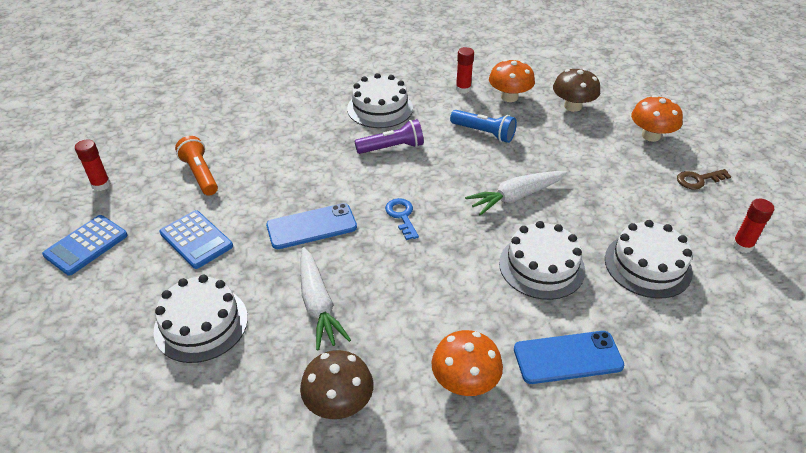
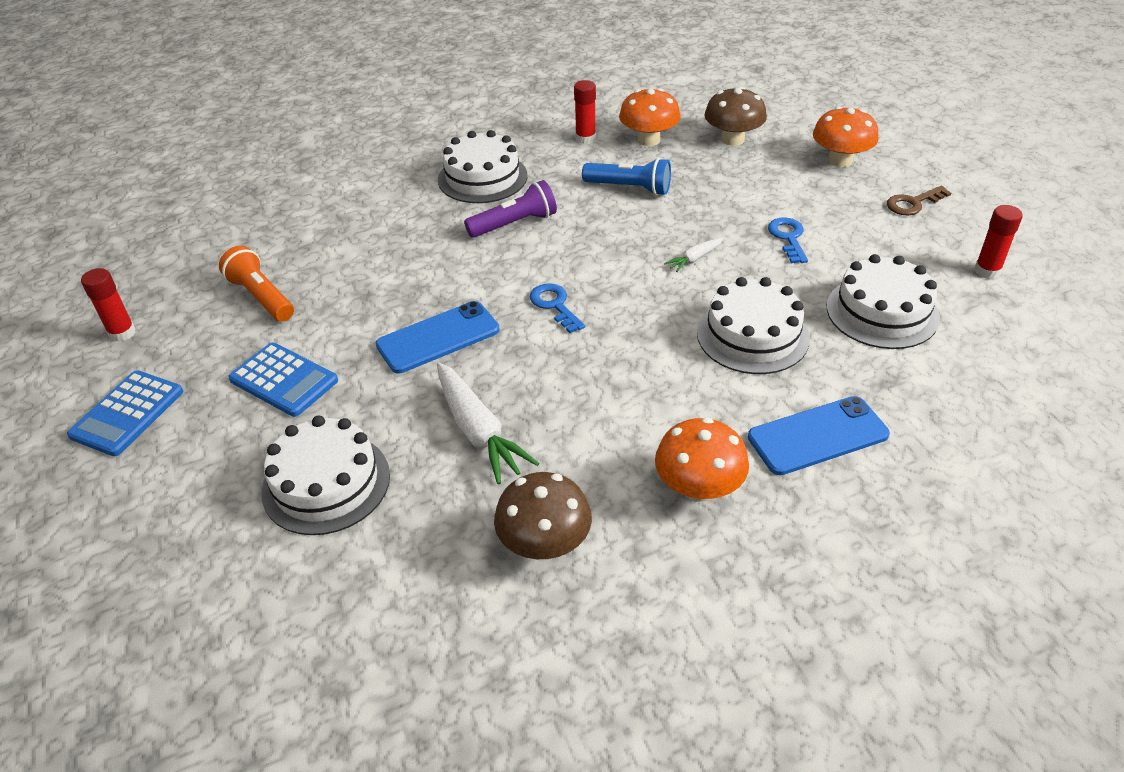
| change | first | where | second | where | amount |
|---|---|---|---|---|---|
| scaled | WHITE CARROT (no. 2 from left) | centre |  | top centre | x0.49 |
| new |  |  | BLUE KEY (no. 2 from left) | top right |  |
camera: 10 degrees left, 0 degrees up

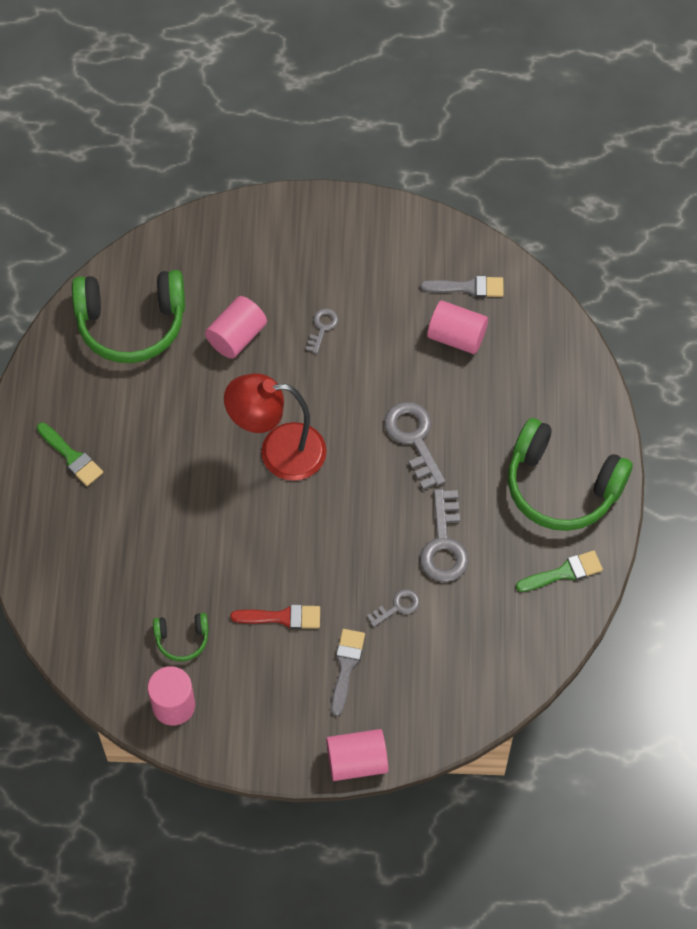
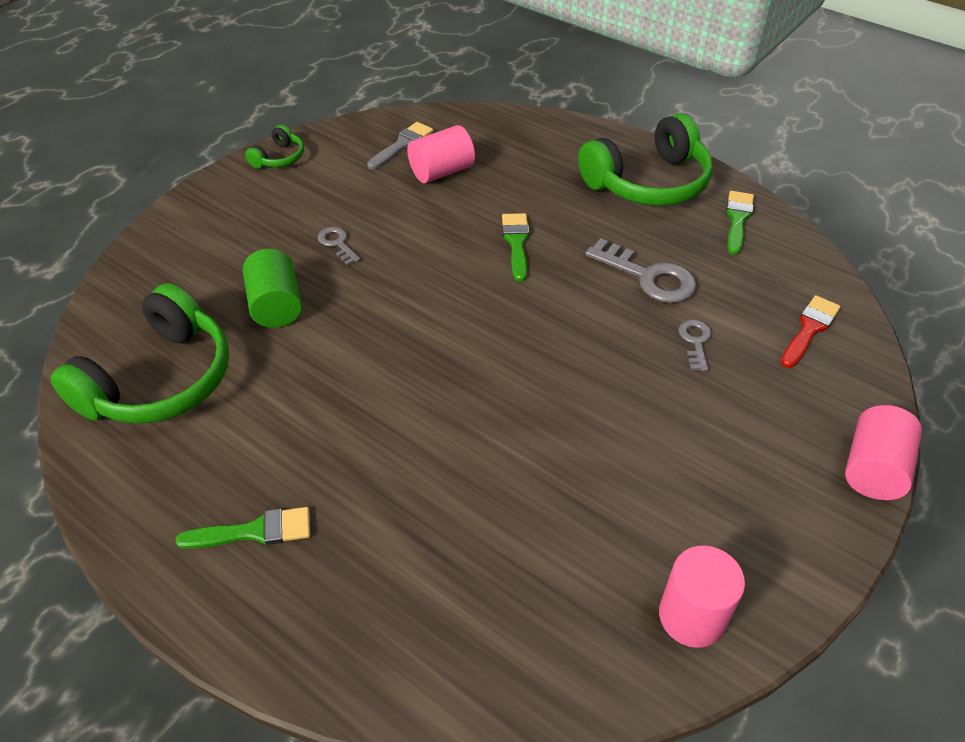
| change | first | where | second | where | amount |
|---|---|---|---|---|---|
| repainted | PINK CYLINDER (no. 2 from left) | centre | GREEN CYLINDER | middle left |  |
| shifted | GREEN HEADPHONES (no. 2 from left) | bottom left |  | top left |  |
| swapped | GREY KEY (no. 3 from left) | centre | GREEN BRUSH (no. 2 from left) | top centre |  |
| shifted | RED BRUSH | centre |  | middle right |  |
| gone | RED LAMP | centre |  |  |  |
| gone | GREY BRUSH (no. 1 from left) | bottom centre |  |  |  |
camera: 55 degrees left, 15 degrees down

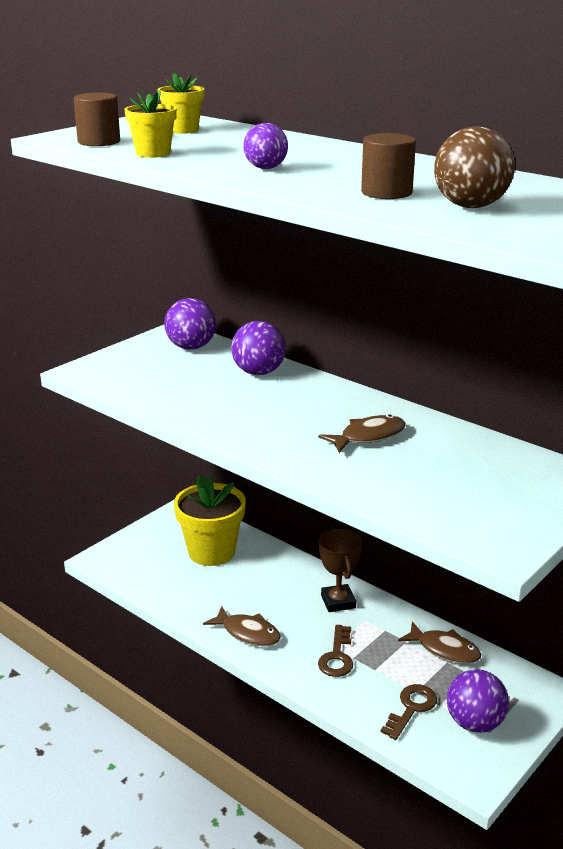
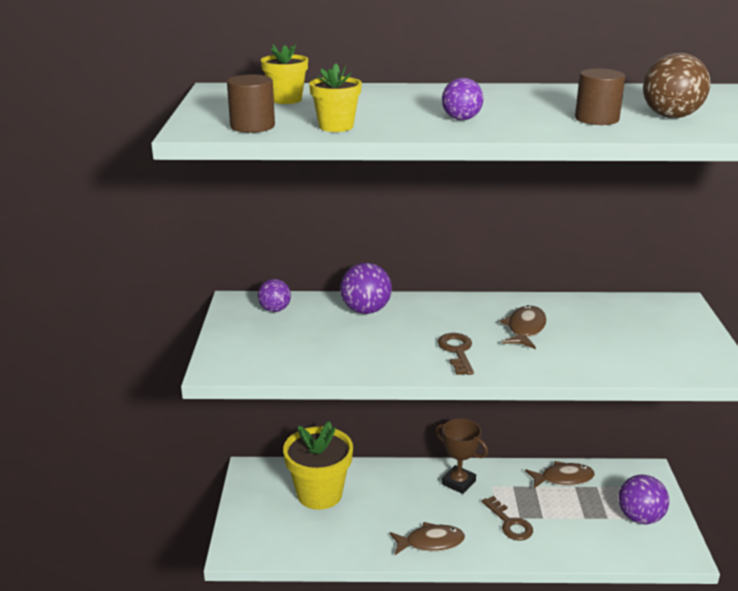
| change | first | where | second | where | amount |
|---|---|---|---|---|---|
| scaled | PURPLE BALL (no. 1 from left) | centre |  | centre | x0.65 |
| shifted | BROWN KEY (no. 2 from left in the first image) | bottom right | BROWN KEY (no. 1 from left) | centre |  |
camera: 40 degrees left, 0 degrees up

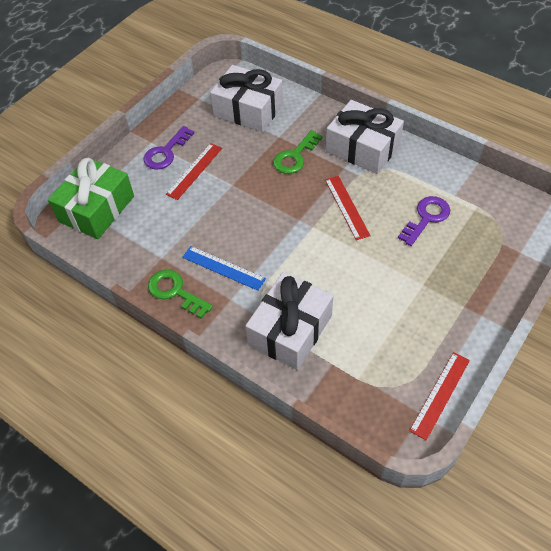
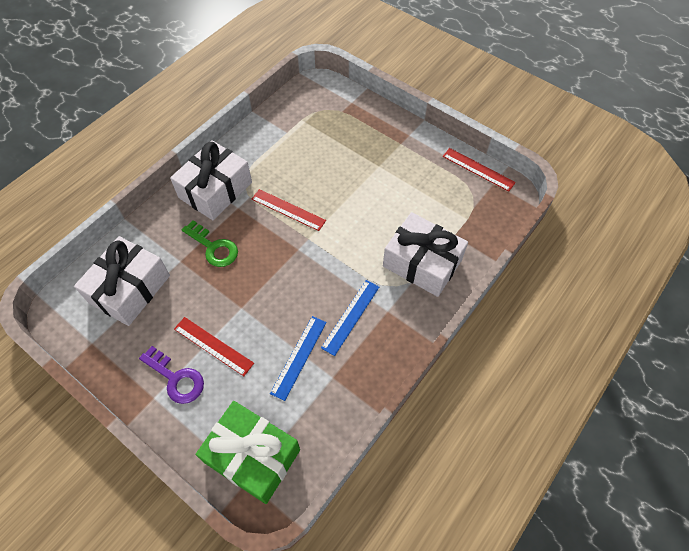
| change | first | where | second | where | amount |
|---|---|---|---|---|---|
| rotated | RED RULER (no. 2 from left) | centre |  | centre | 45 degrees clockwise |
| new |  |  | BLUE RULER (no. 1 from left) | centre |  |
| gone | GREEN KEY (no. 1 from left) | middle left |  |  |  |
| gone | PURPLE KEY (no. 2 from left) | middle right |  |  |  |
camera: 90 degrees left, 5 degrees up

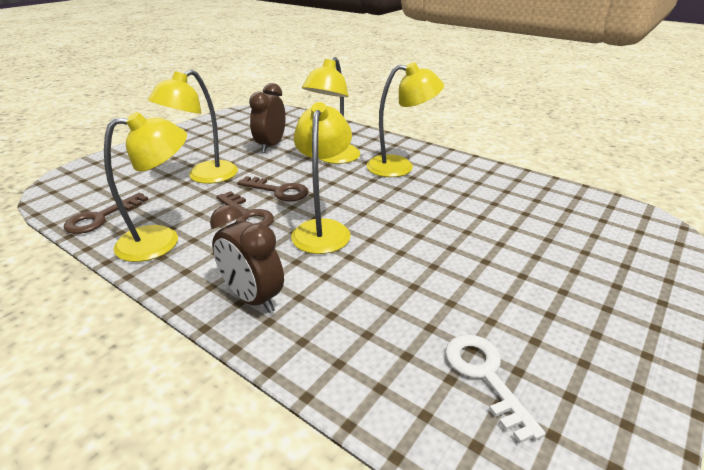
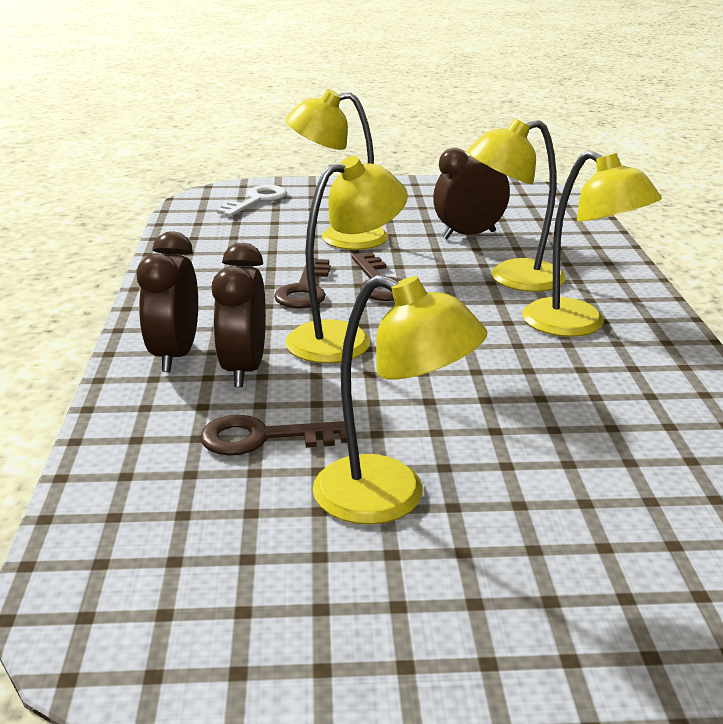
| change | first | where | second | where | amount |
|---|---|---|---|---|---|
| shifted | BROWN KEY (no. 1 from left) | middle left |  | centre |  |
| new |  |  | BROWN CLOCK (no. 2 from left) | middle left |  |
| shifted | WHITE KEY | bottom right |  | top centre |  |
| shifted | YELLOW LAMP (no. 1 from left in the first image) | middle left | YELLOW LAMP (no. 3 from left) | centre |  |
camera: 50 degrees right, 5 degrees down

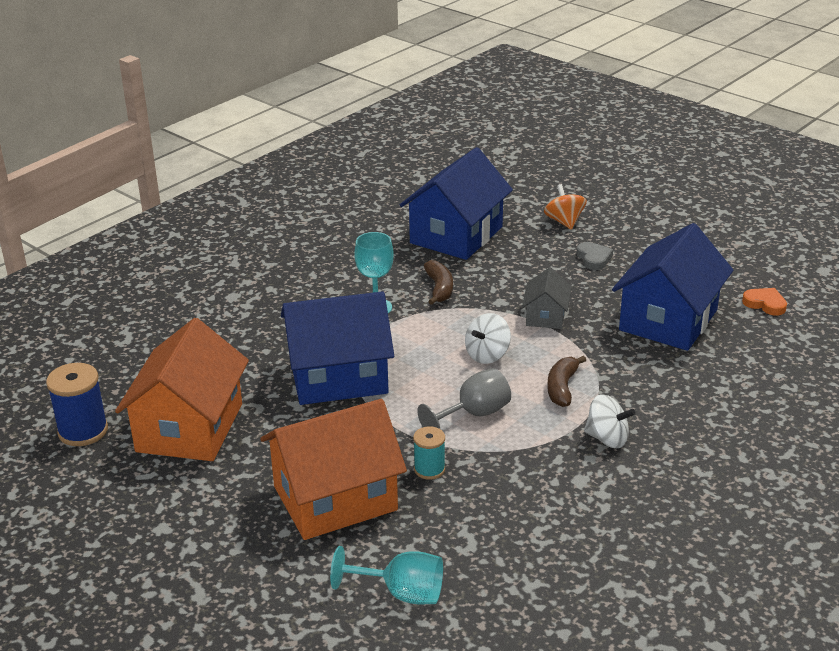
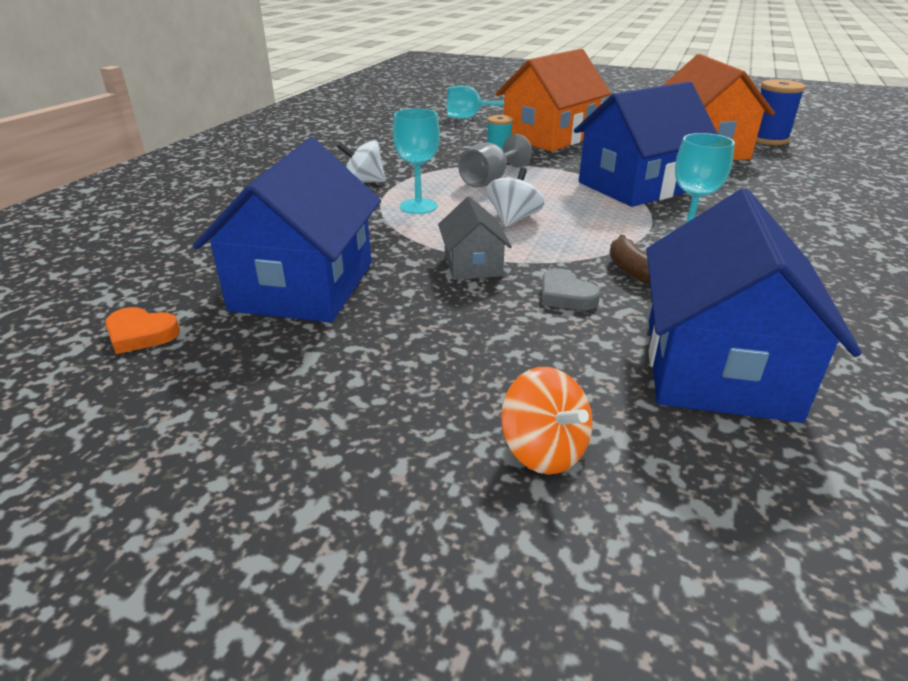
| change | first | where | second | where | amount |
|---|---|---|---|---|---|
| swapped | BROWN BANANA (no. 2 from left) | middle right | TURQUOISE GOBLET (no. 1 from left) | top centre |  |
| shifted | GREY HEART | middle right |  | centre |  |
camera: 160 degrees right, 0 degrees up

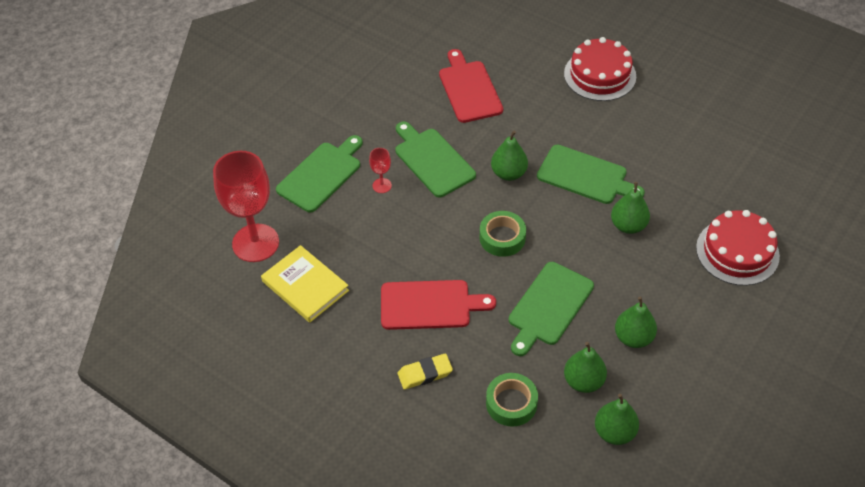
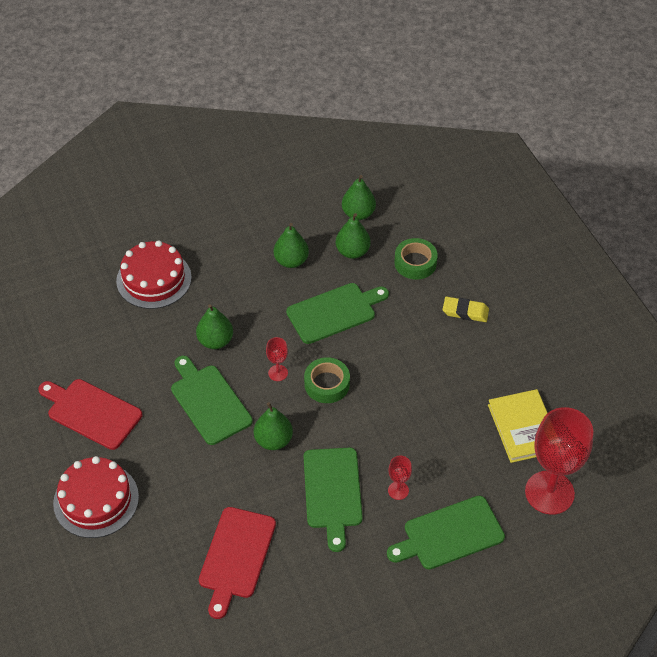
| change | first | where | second | where | amount |
|---|---|---|---|---|---|
| shifted | RED CUTTING BOARD (no. 1 from left) | centre |  | middle left |  |
| new |  |  | RED GOBLET (no. 1 from left) | centre |  |
camera: 150 degrees left, 0 degrees up

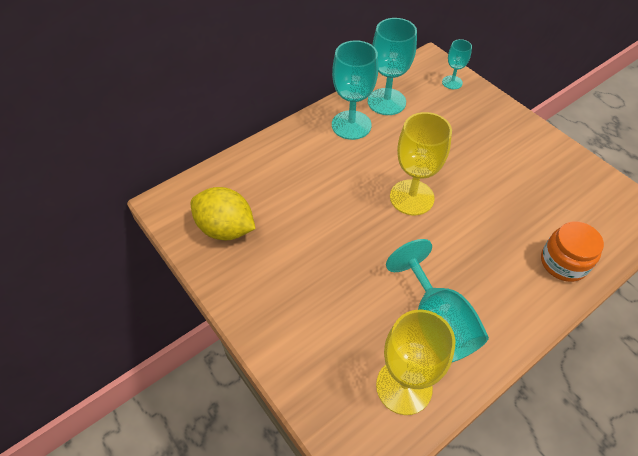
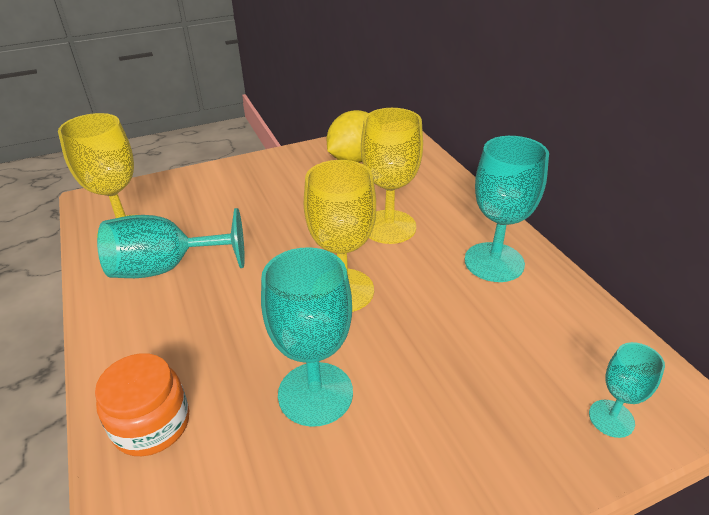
| change | first | where | second | where | amount |
|---|---|---|---|---|---|
| shifted | TURQUOISE GOBLET (no. 2 from left) | top centre |  | centre |  |
| new |  |  | YELLOW GOBLET (no. 3 from left) | centre |  |
camera: 105 degrees right, 15 degrees down

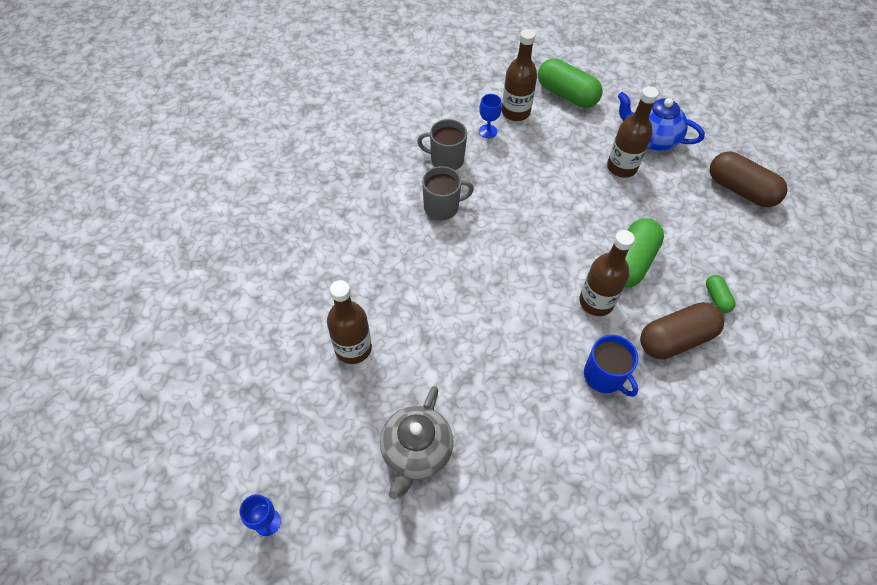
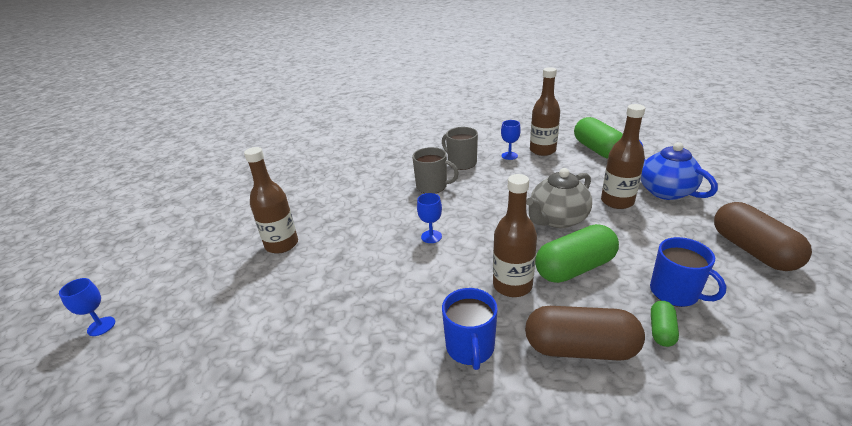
| change | first | where | second | where | amount |
|---|---|---|---|---|---|
| new |  |  | BLUE GOBLET (no. 2 from left) | centre |  |
| shifted | GREY TEAPOT | bottom centre |  | centre |  |
| new |  |  | BLUE MUG (no. 2 from left) | middle right |  |
camera: 35 degrees right, 25 degrees down

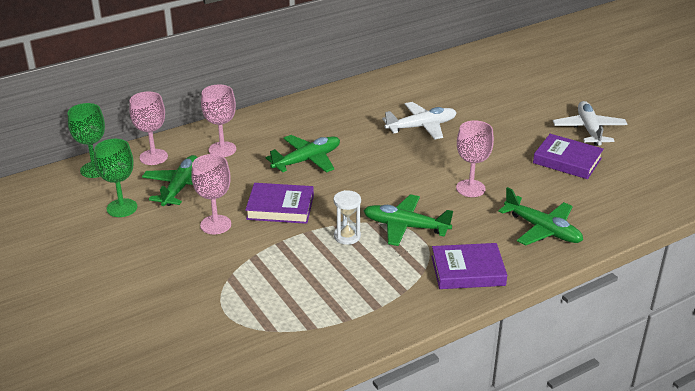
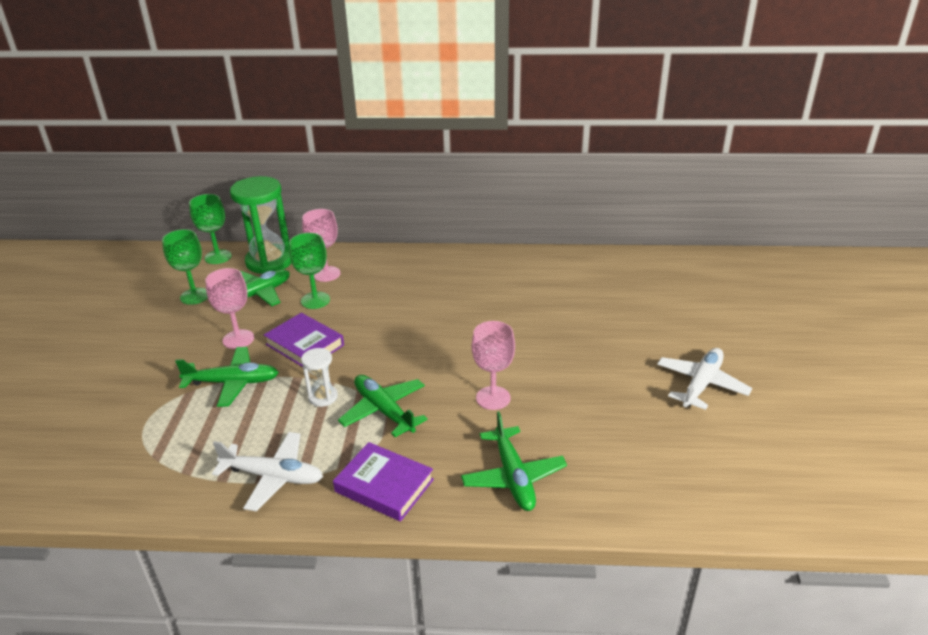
| change | first | where | second | where | amount |
|---|---|---|---|---|---|
| shifted | GREEN PLANE (no. 2 from left in the first image) | centre | GREEN PLANE (no. 1 from left) | middle left |  |
| shifted | WHITE PLANE (no. 1 from left) | top centre |  | bottom left |  |
| swapped | PINK GOBLET (no. 1 from left) | top left | GREEN HOURGLASS | middle left |  |
| new |  |  | GREEN GOBLET (no. 3 from left) | middle left |  |
| gone | PURPLE BOOK (no. 3 from left) | middle right |  |  |  |
camera: 35 degrees right, 0 degrees up

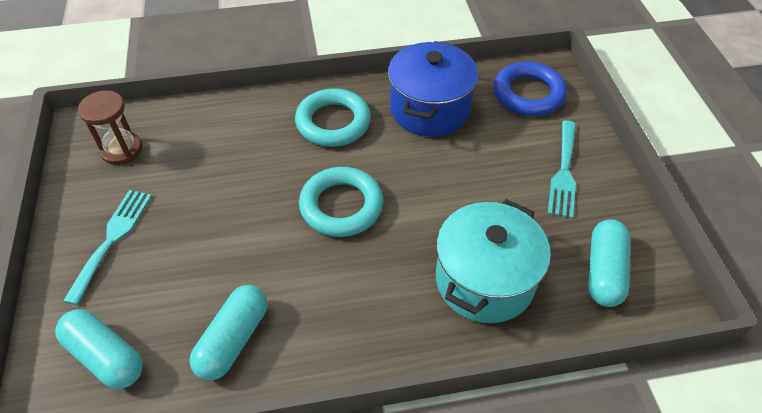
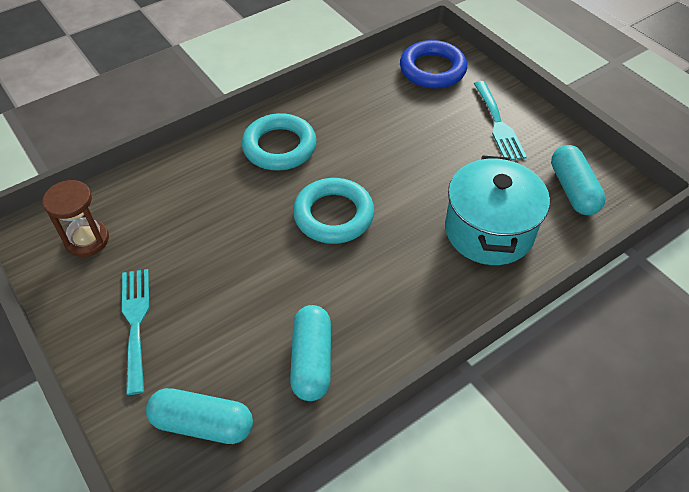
| change | first | where | second | where | amount |
|---|---|---|---|---|---|
| gone | BLUE POT | top centre |  |  |  |
camera: 25 degrees left, 0 degrees up

